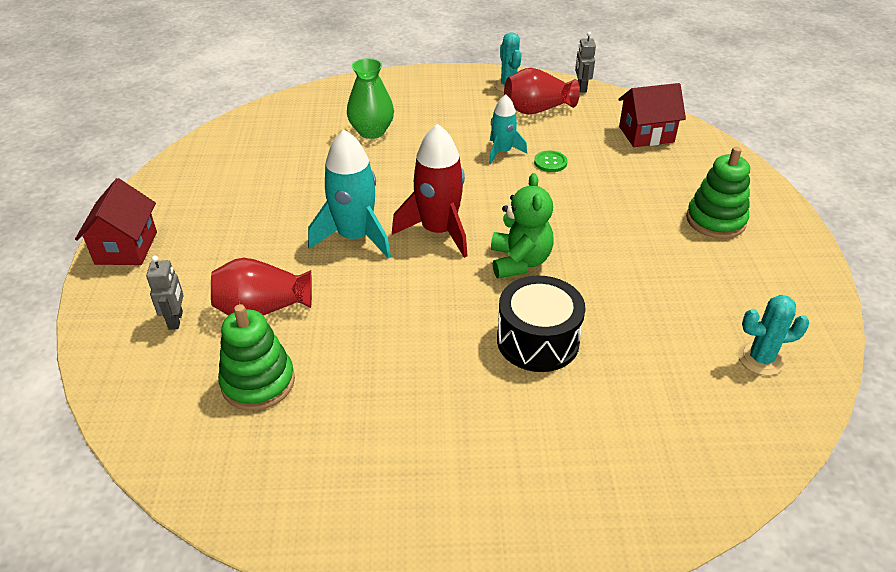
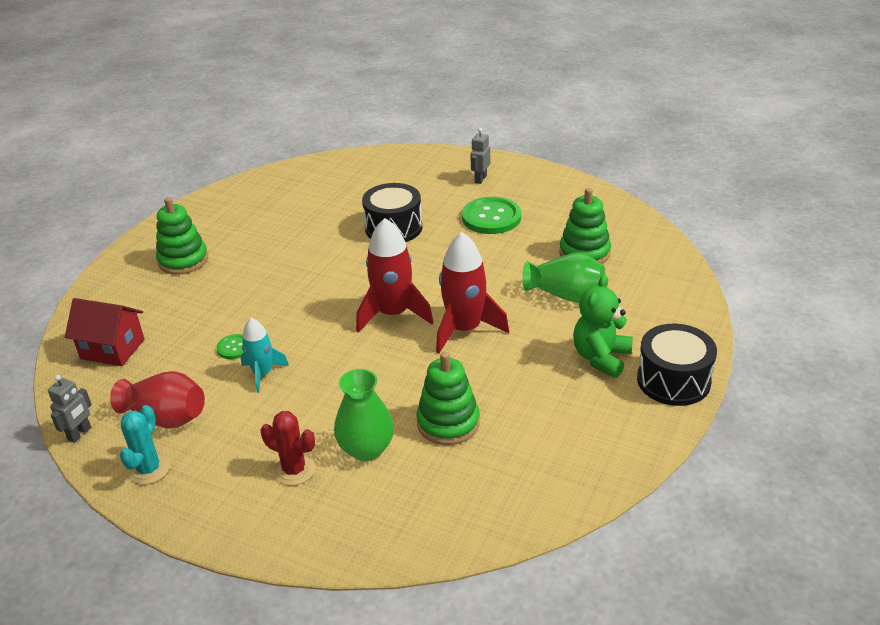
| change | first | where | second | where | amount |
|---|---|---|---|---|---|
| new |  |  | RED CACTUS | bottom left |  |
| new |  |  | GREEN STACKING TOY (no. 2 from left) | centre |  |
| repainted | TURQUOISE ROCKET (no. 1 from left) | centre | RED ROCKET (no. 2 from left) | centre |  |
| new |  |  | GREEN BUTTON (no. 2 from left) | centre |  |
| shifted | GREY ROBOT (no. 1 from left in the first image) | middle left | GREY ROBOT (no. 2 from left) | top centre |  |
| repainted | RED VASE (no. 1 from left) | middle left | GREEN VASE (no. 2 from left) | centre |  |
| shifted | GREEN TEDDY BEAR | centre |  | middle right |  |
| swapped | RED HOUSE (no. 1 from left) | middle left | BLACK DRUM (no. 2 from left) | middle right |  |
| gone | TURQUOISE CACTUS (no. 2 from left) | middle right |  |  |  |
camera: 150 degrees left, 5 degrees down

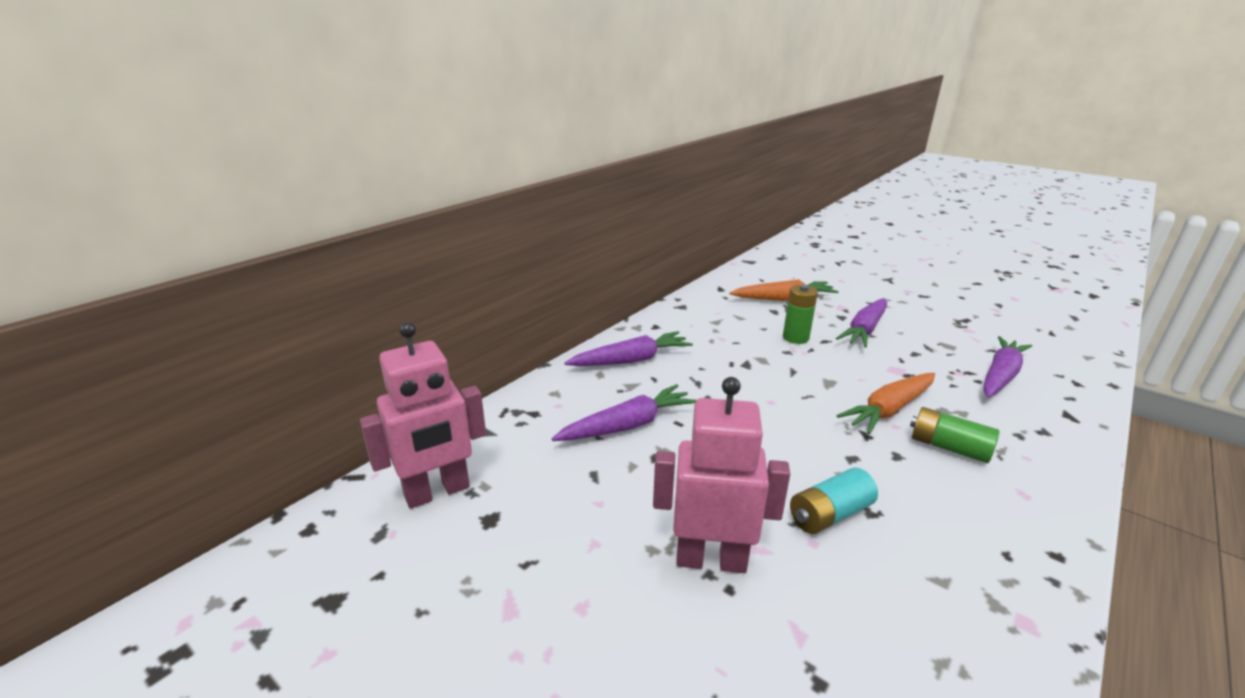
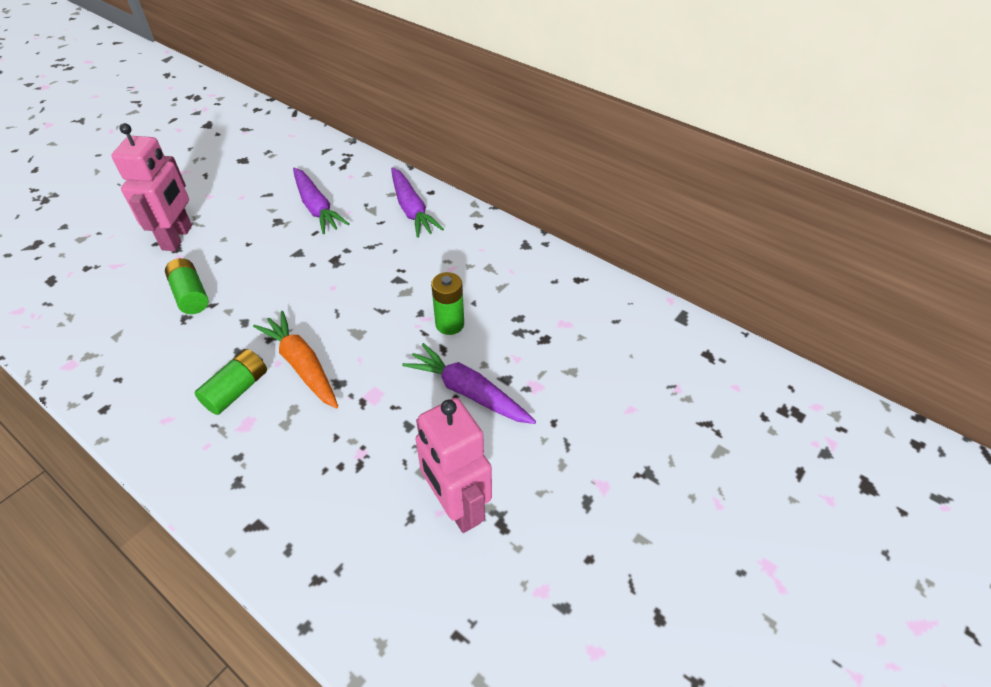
| change | first | where | second | where | amount |
|---|---|---|---|---|---|
| repainted | TURQUOISE BATTERY | bottom right | GREEN BATTERY (no. 1 from left) | middle left |  |
| shifted | PINK ROBOT (no. 1 from left in the first image) | centre | PINK ROBOT (no. 2 from left) | bottom centre |  |
| gone | ORANGE CARROT (no. 1 from left) | centre |  |  |  |
| gone | PURPLE CARROT (no. 4 from left) | middle right |  |  |  |
camera: 90 degrees right, 20 degrees up

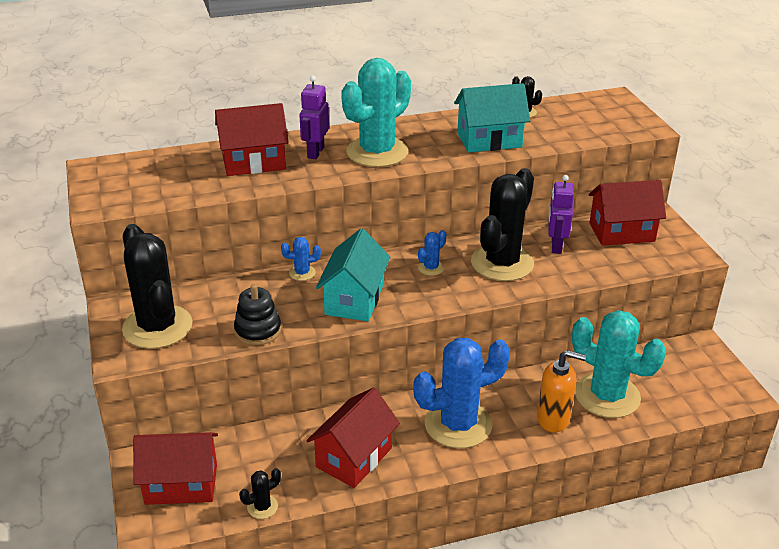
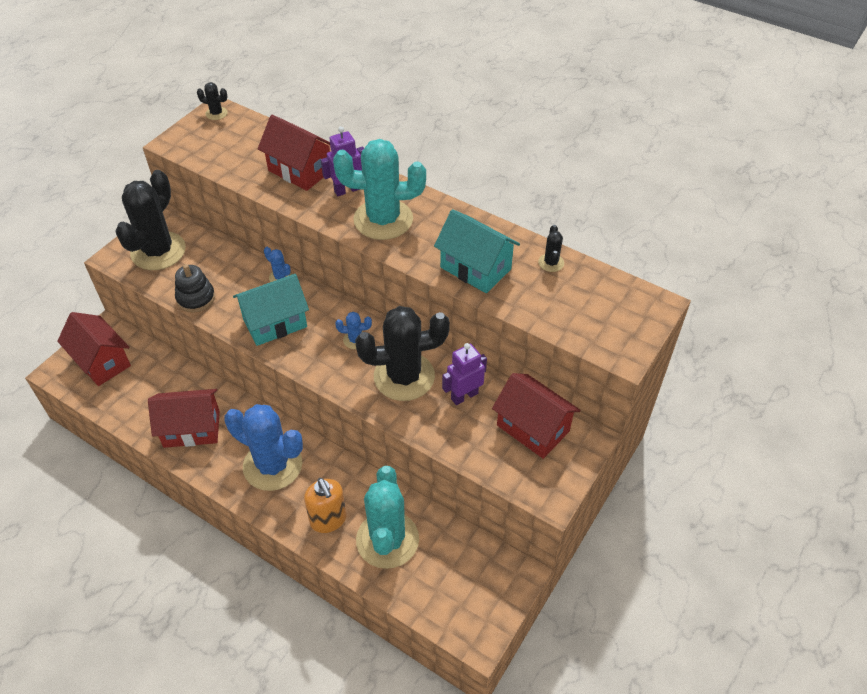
| change | first | where | second | where | amount |
|---|---|---|---|---|---|
| shifted | BLACK CACTUS (no. 2 from left) | bottom centre |  | top left |  |
camera: 50 degrees right, 15 degrees up

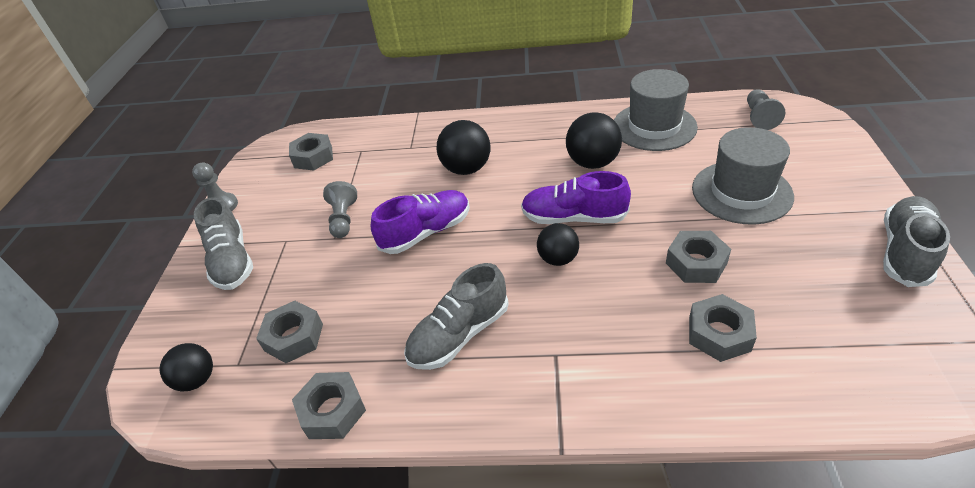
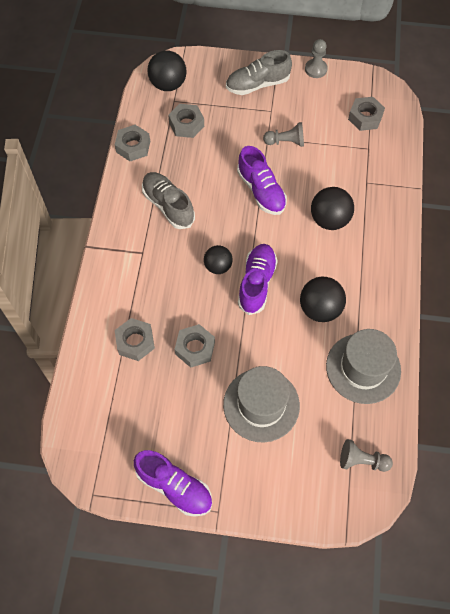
| change | first | where | second | where | amount |
|---|---|---|---|---|---|
| repainted | GREY SHOE (no. 3 from left) | middle right | PURPLE SHOE (no. 1 from left) | bottom centre |  |
| scaled | BLACK BALL (no. 1 from left) | bottom left |  | top centre | x1.52 |
camera: 90 degrees right, 20 degrees up

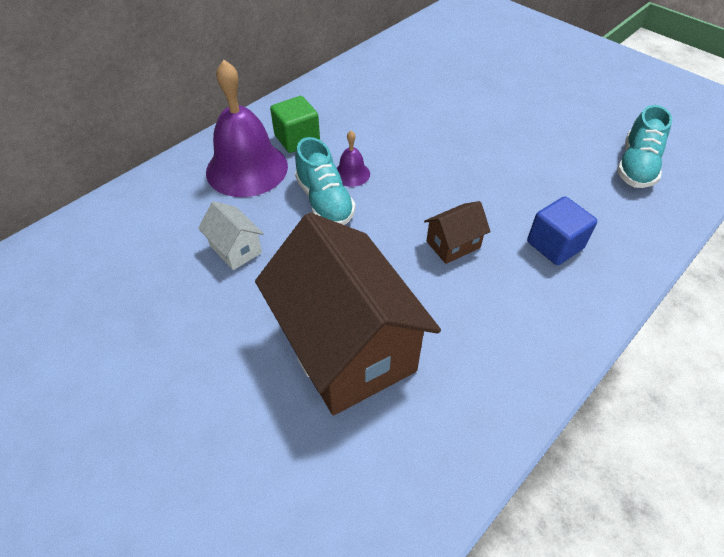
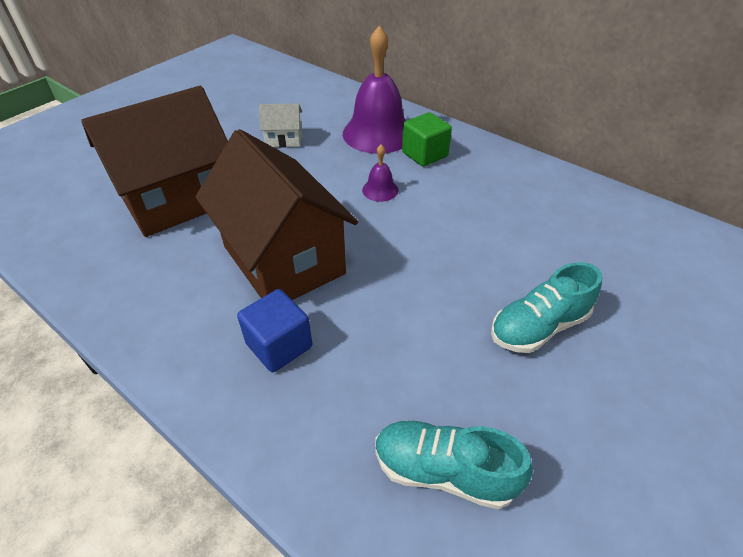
| change | first | where | second | where | amount |
|---|---|---|---|---|---|
| scaled | BROWN HOUSE (no. 2 from left) | centre |  | centre | x2.38 |
| rotated | WHITE HOUSE | middle left |  | top centre | 45 degrees clockwise |
| shifted | TURQUOISE SHOE (no. 1 from left in the first image) | top centre | TURQUOISE SHOE (no. 2 from left) | middle right |  |
camera: 85 degrees right, 5 degrees down

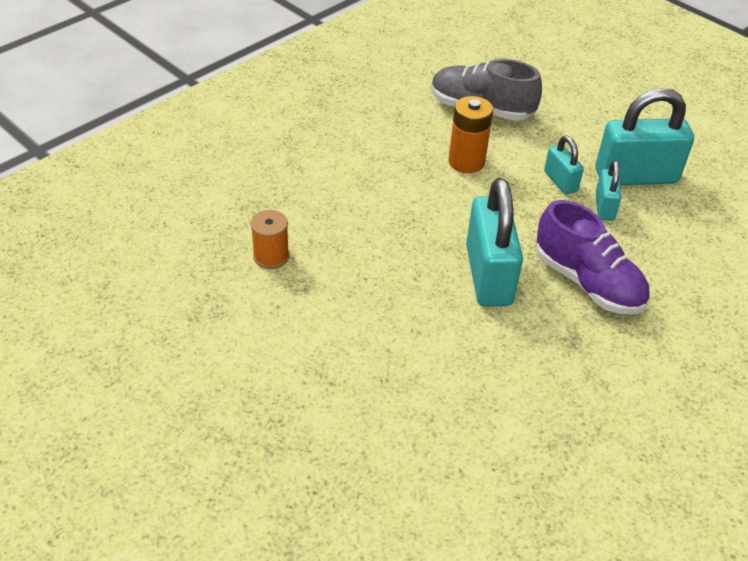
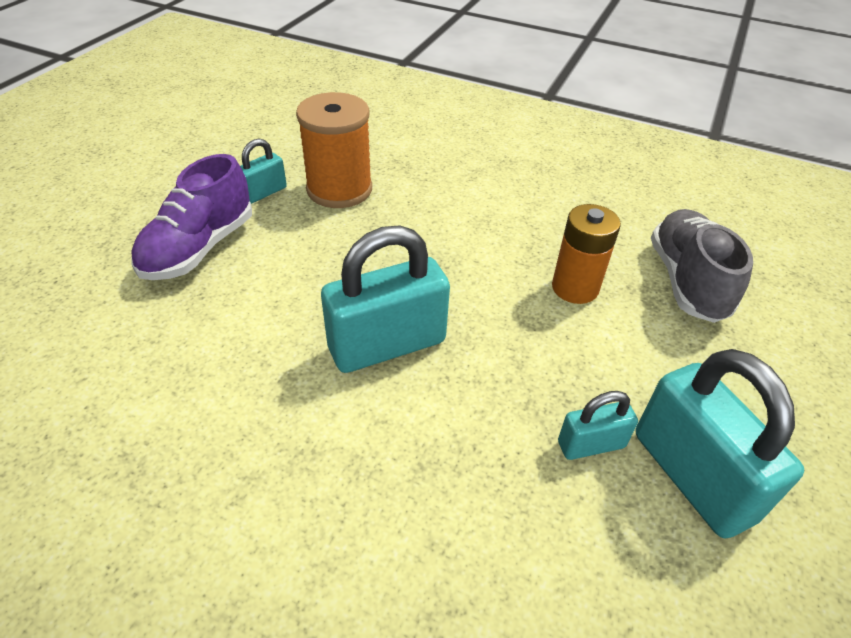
| change | first | where | second | where | amount |
|---|---|---|---|---|---|
| shifted | PURPLE SHOE | middle right |  | middle left |  |
| shifted | TURQUOISE PADLOCK (no. 2 from left in the first image) | top right | TURQUOISE PADLOCK (no. 1 from left) | top left |  |
| scaled | ORANGE SPOOL | centre |  | top centre | x1.87 |
camera: 70 degrees right, 0 degrees up

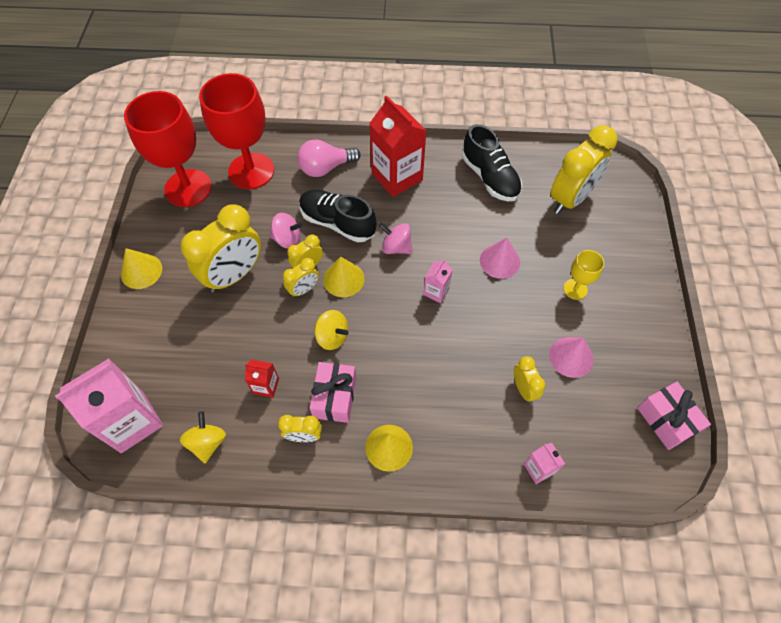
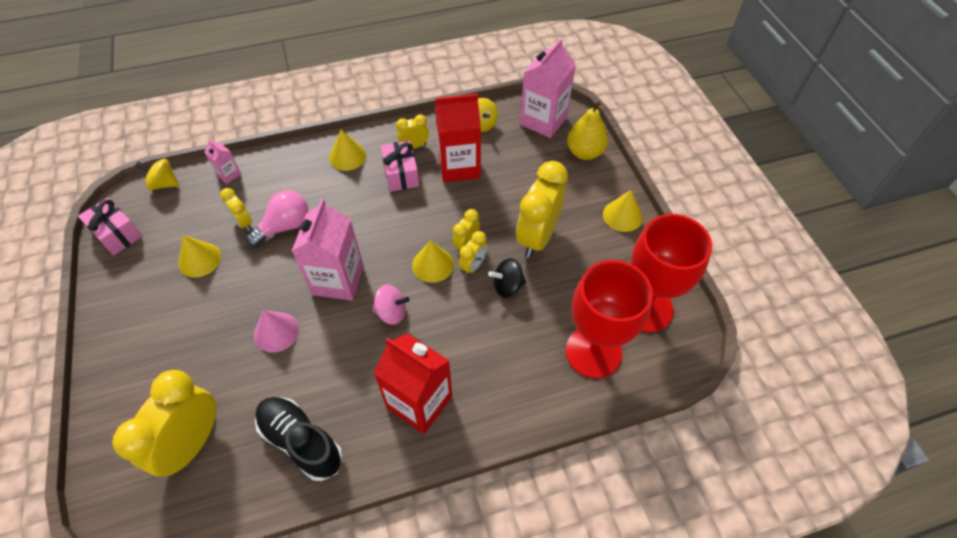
| change | first | where | second | where | amount |
|---|---|---|---|---|---|
| shifted | YELLOW SPINNING TOP (no. 2 from left in the first image) | centre | YELLOW SPINNING TOP (no. 1 from left) | top left |  |
| repainted | PINK CONE (no. 2 from left) | middle right | YELLOW CONE (no. 1 from left) | middle left |  |
| shifted | PINK LIGHT BULB | top centre |  | middle left |  |
| scaled | PINK CARTON (no. 2 from left) | centre |  | centre | x2.12 |
| scaled | RED CARTON (no. 1 from left in the first image) | centre | RED CARTON (no. 2 from left) | top centre | x2.12 |
| repainted | PINK SPINNING TOP (no. 1 from left) | centre | BLACK SPINNING TOP | centre |  |
| new |  |  | YELLOW PEAR | top centre |  |
| gone | BLACK SHOE (no. 1 from left) | centre |  |  |  |
| gone | YELLOW GOBLET | middle right |  |  |  |
camera: 160 degrees right, 5 degrees down

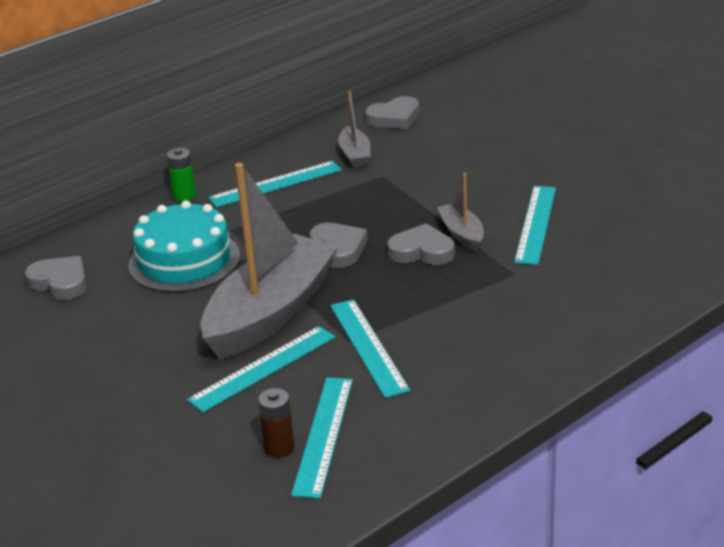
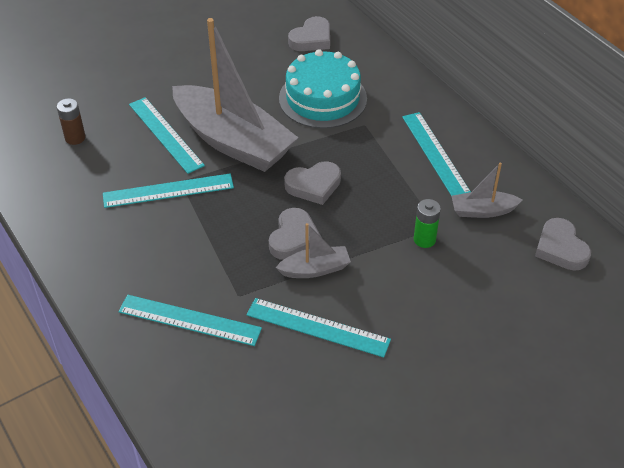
| change | first | where | second | where | amount |
|---|---|---|---|---|---|
| shifted | TURQUOISE RULER (no. 3 from left) | bottom centre |  | bottom left |  |
| shifted | GREEN BATTERY | top left |  | middle right |  |
camera: 95 degrees right, 15 degrees up

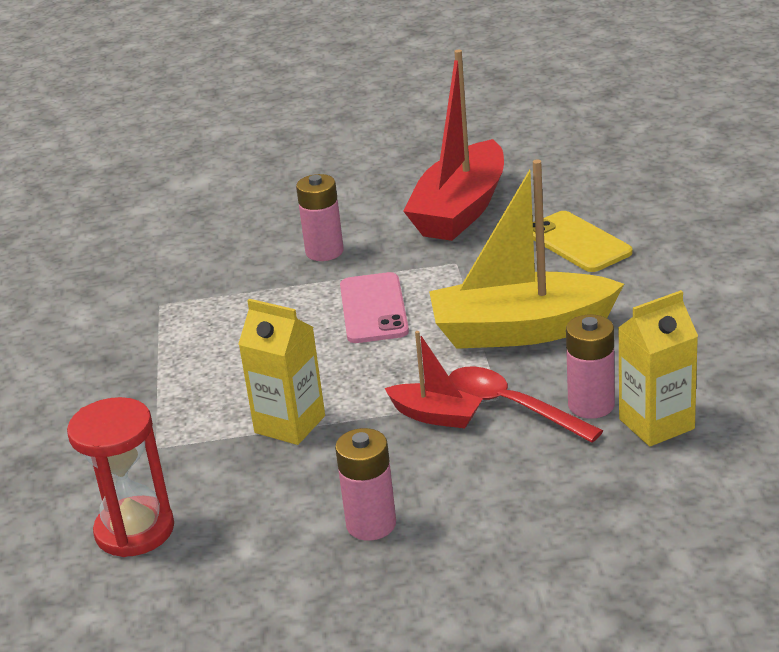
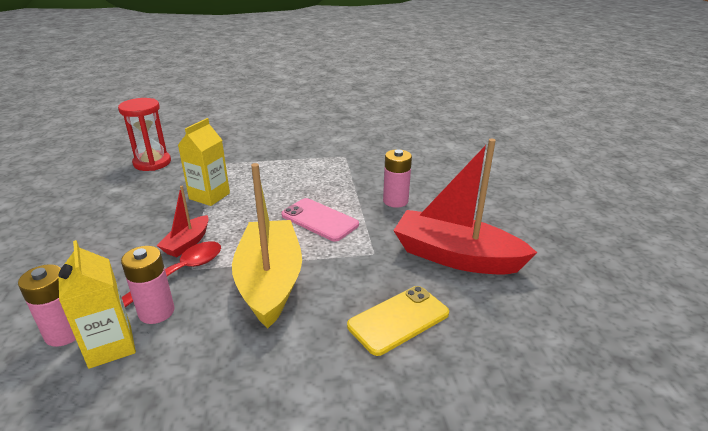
| change | first | where | second | where | amount |
|---|---|---|---|---|---|
| shifted | PINK BATTERY (no. 2 from left in the first image) | bottom centre | PINK BATTERY (no. 1 from left) | bottom left |  |
| rotated | PINK PHONE | centre |  | centre | 45 degrees clockwise |
camera: 85 degrees right, 0 degrees up

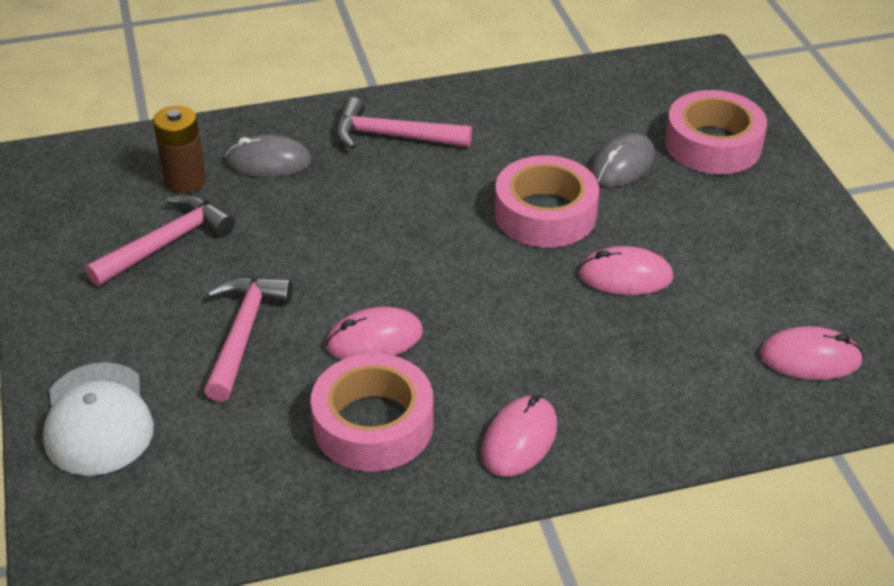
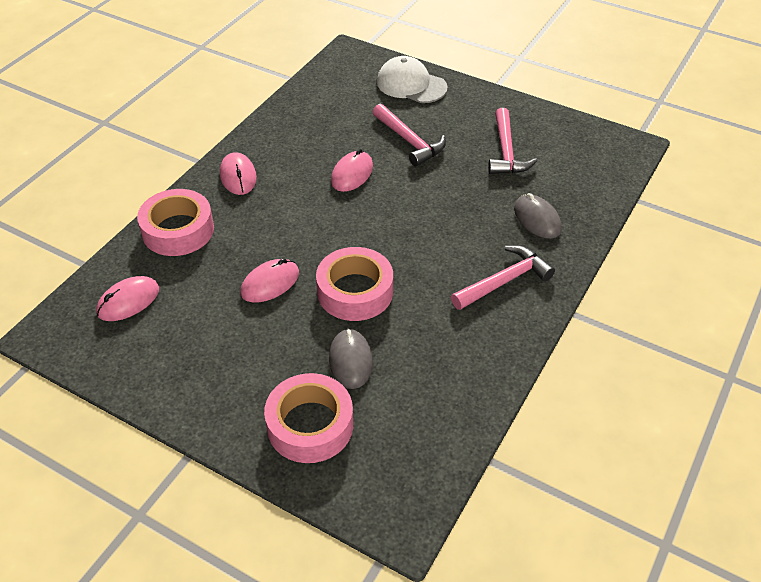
| change | first | where | second | where | amount |
|---|---|---|---|---|---|
| shifted | PINK TAPE (no. 1 from left) | bottom centre |  | middle left |  |
| rotated | GREY MOUSE (no. 1 from left in the first image) | top left | GREY MOUSE (no. 2 from left) | middle right | 75 degrees counterclockwise |
| gone | BROWN BATTERY | top left |  |  |  |
camera: 135 degrees right, 5 degrees up

